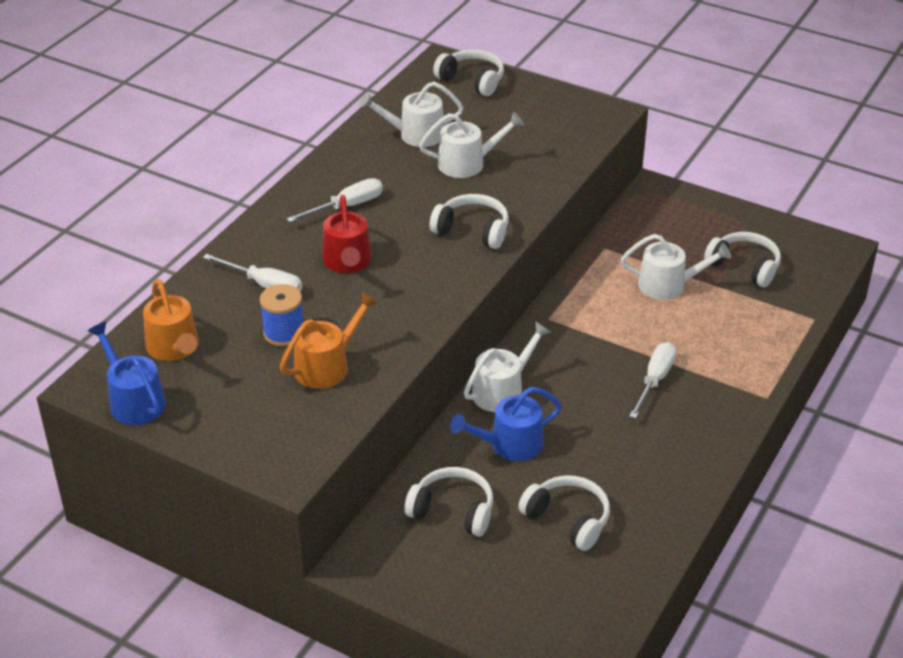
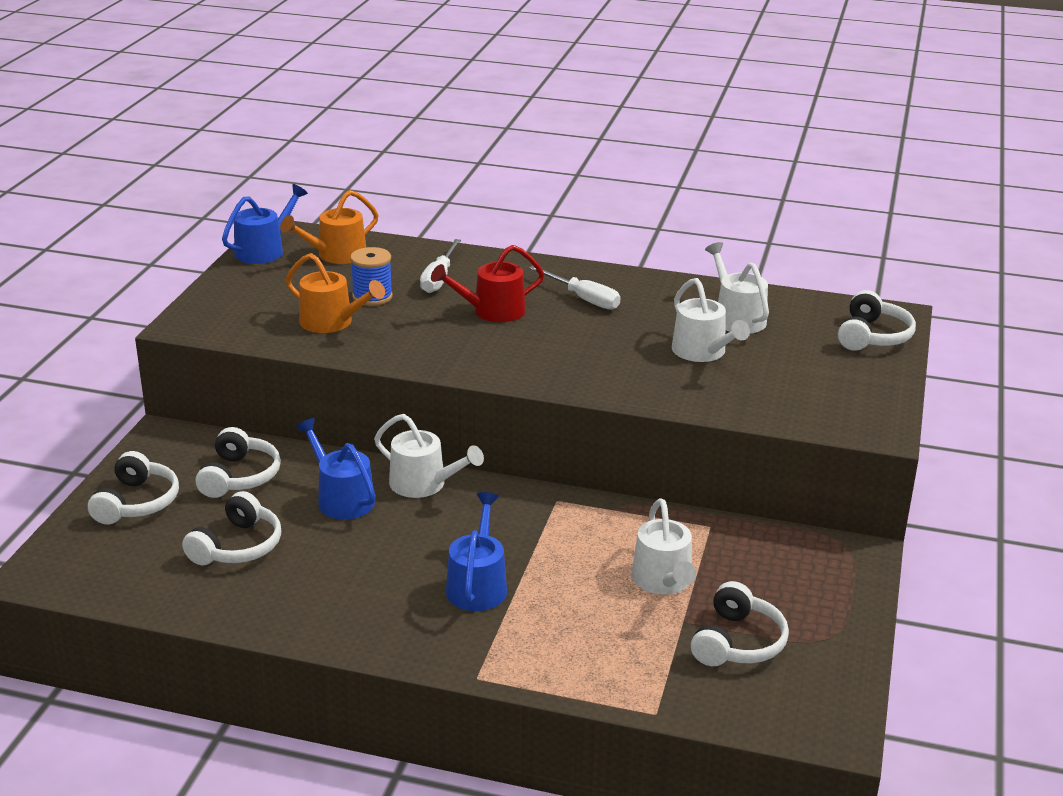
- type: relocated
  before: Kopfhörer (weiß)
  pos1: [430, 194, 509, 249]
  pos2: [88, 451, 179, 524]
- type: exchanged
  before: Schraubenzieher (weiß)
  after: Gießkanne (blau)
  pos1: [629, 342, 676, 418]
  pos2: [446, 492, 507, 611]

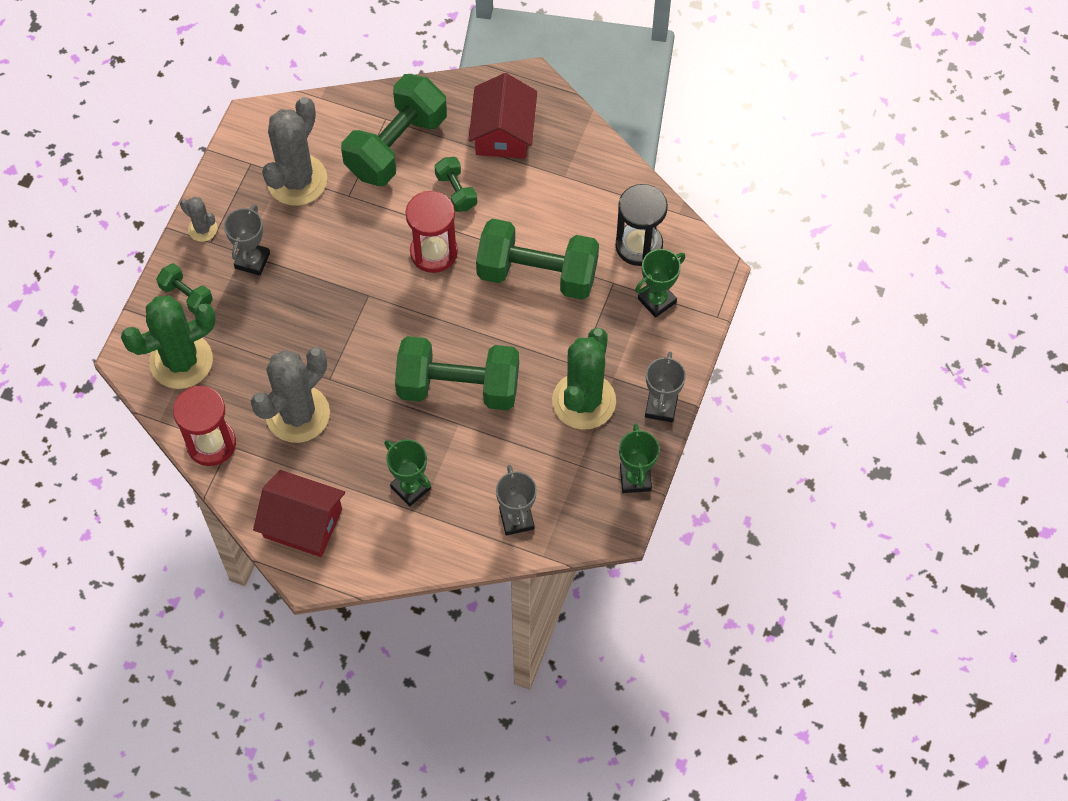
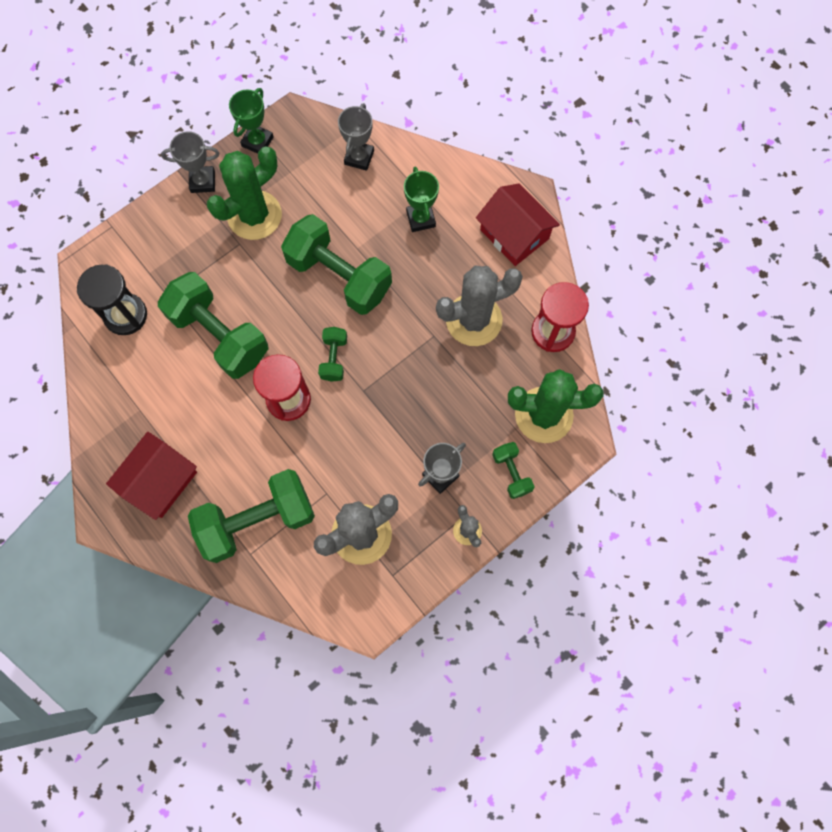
- type: relocated
  before: Hantel (grün)
  pos1: [434, 157, 477, 212]
  pos2: [318, 327, 347, 382]
- type: missing
  before: Pokal (grün)
  pos1: [635, 249, 685, 318]
- type: spun
  before: Pokal (grau)
  pos1: [645, 351, 686, 422]
  pos2: [161, 131, 219, 193]
  turn: 45

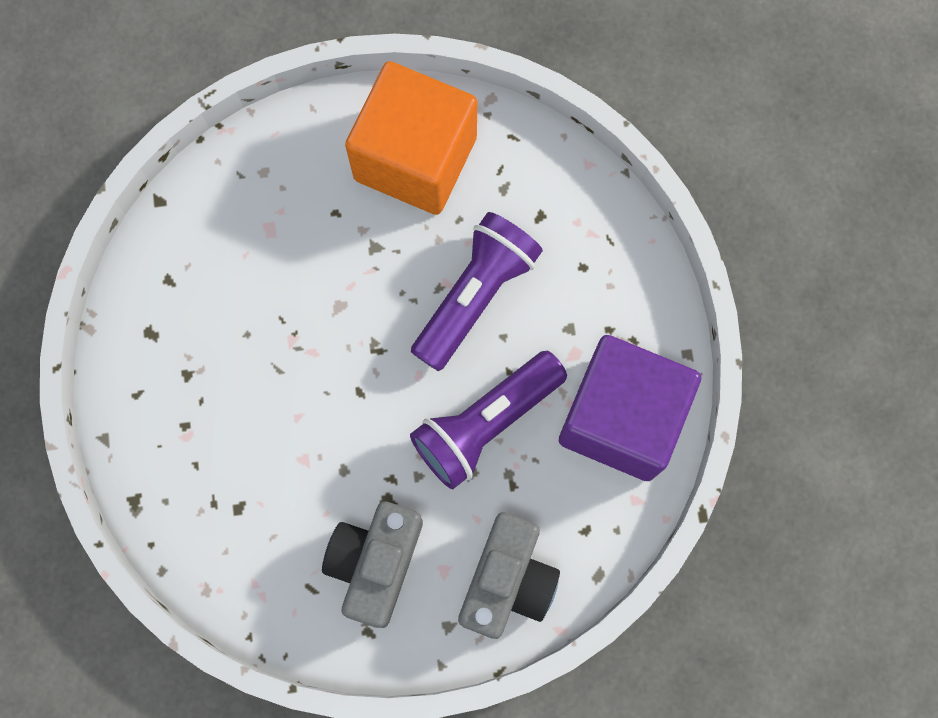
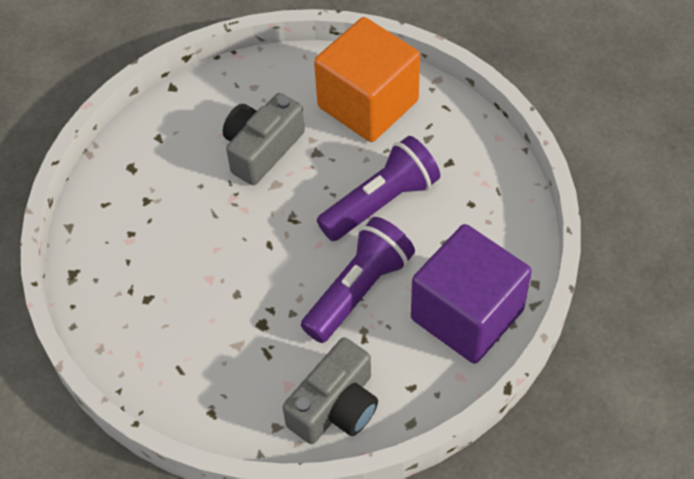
- type: relocated
  before: Kamera (grau)
  pos1: [322, 501, 423, 628]
  pos2: [223, 93, 305, 185]
- type: spun
  before: Taschenlampe (lila)
  pos1: [410, 351, 567, 489]
  pos2: [301, 217, 415, 343]
  turn: 150

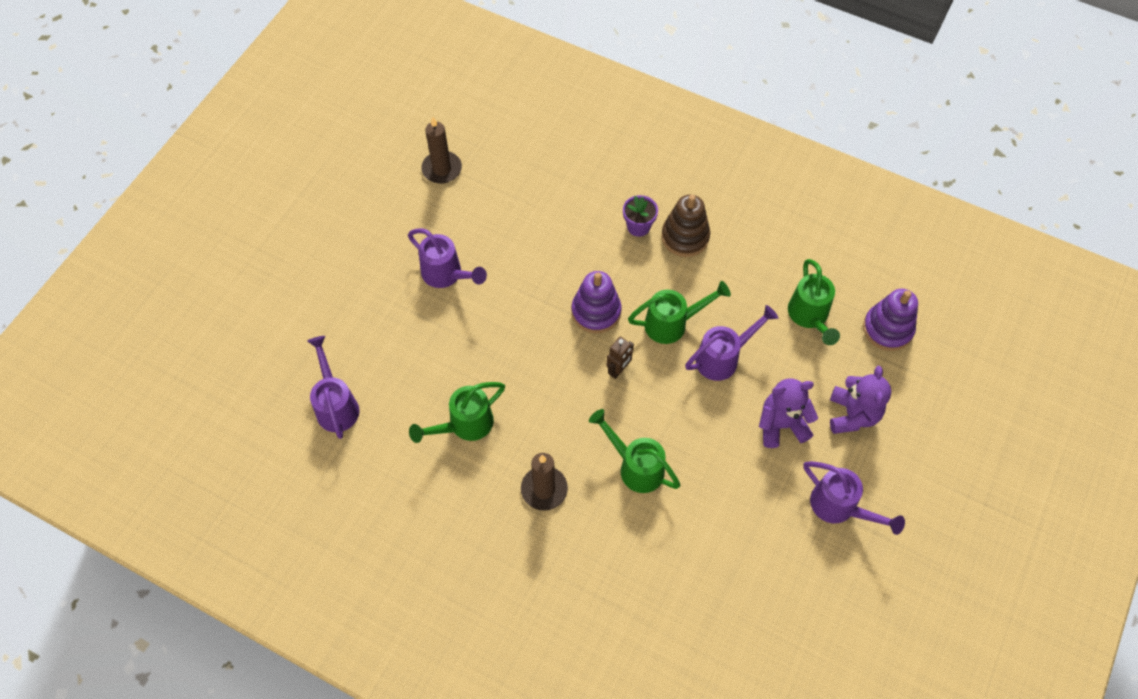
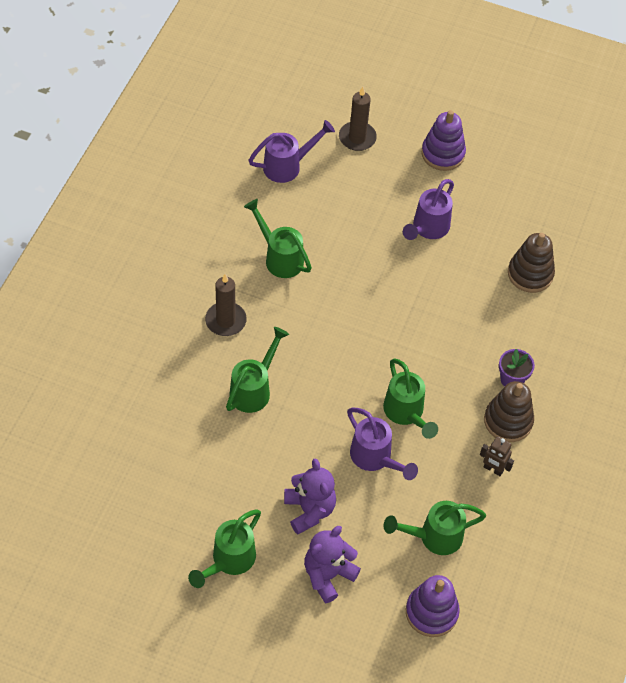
- type: relocated
  before: Kerze (braun)
  pos1: [421, 117, 462, 184]
  pos2: [339, 87, 377, 151]
- type: relocated
  before: Stapelspielzeug (lila)
  pos1: [571, 271, 621, 333]
  pos2: [422, 110, 466, 171]
- type: relocated
  before: Roboter (braun)
  pos1: [606, 337, 634, 379]
  pos2: [480, 436, 514, 476]
- type: colour
  before: Gießkanne (lila)
  after: Gießkanne (grün)
  pos1: [803, 461, 905, 535]
  pos2: [188, 509, 261, 588]
- type: spun
  before: Teddybär (lila)
  pos1: [830, 366, 891, 434]
  pos2: [304, 526, 361, 603]
  turn: 135
- type: appeared
  after: Stapelspielzeug (braun)
  pos2: [508, 233, 555, 293]

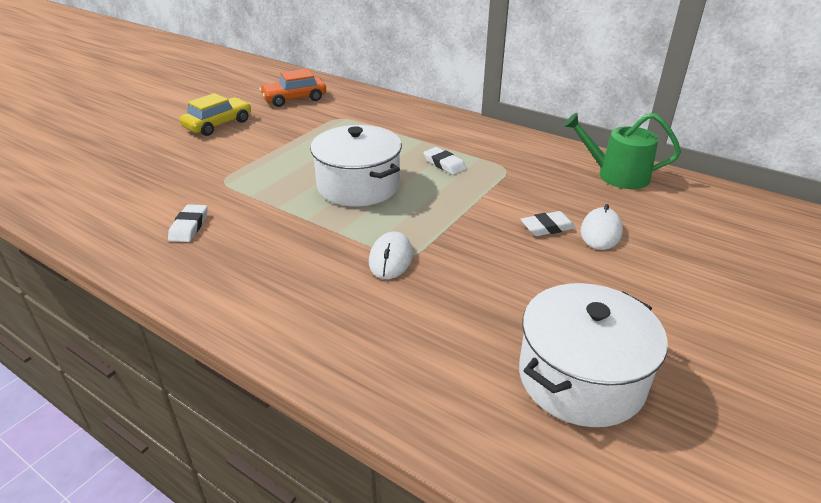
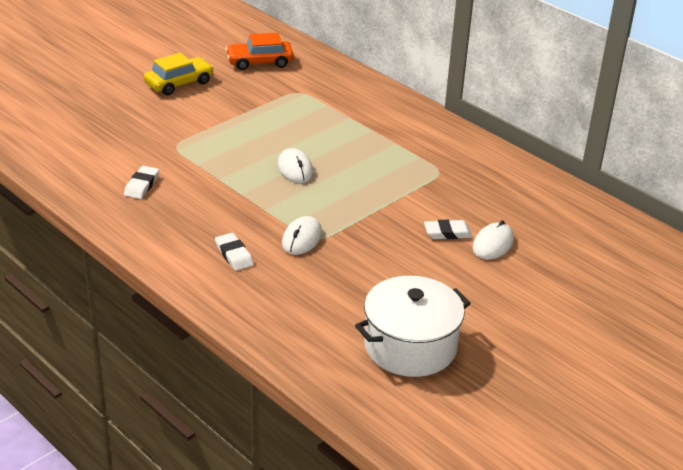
- type: exchanged
  before: Kochtopf (weiß)
  after: Computermaus (weiß)
  pos1: [310, 125, 402, 206]
  pos2: [278, 148, 313, 183]
- type: relocated
  before: Radiergummi (weiß)
  pos1: [423, 147, 466, 175]
  pos2: [215, 233, 254, 271]
- type: missing
  before: Gießkanne (grün)
  pos1: [563, 113, 681, 189]

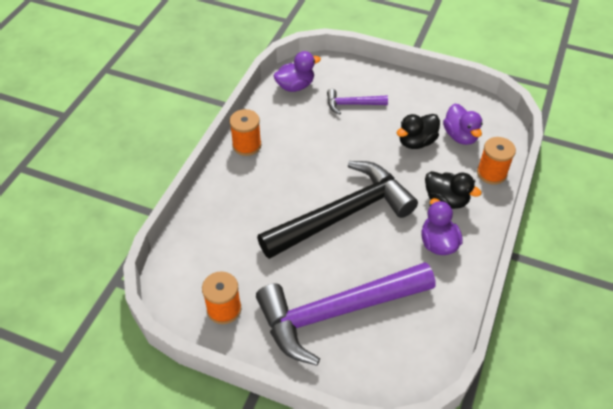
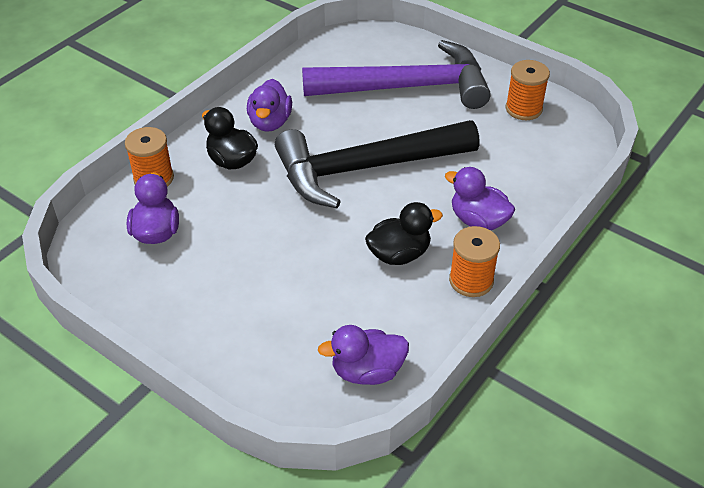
- type: missing
  before: Hammer (lila)
  pos1: [327, 89, 388, 115]
- type: relocated
  before: Ente (schwarz)
  pos1: [397, 114, 440, 149]
  pos2: [365, 202, 443, 265]
- type: appeared
  after: Ente (lila)
  pos2: [445, 167, 515, 230]

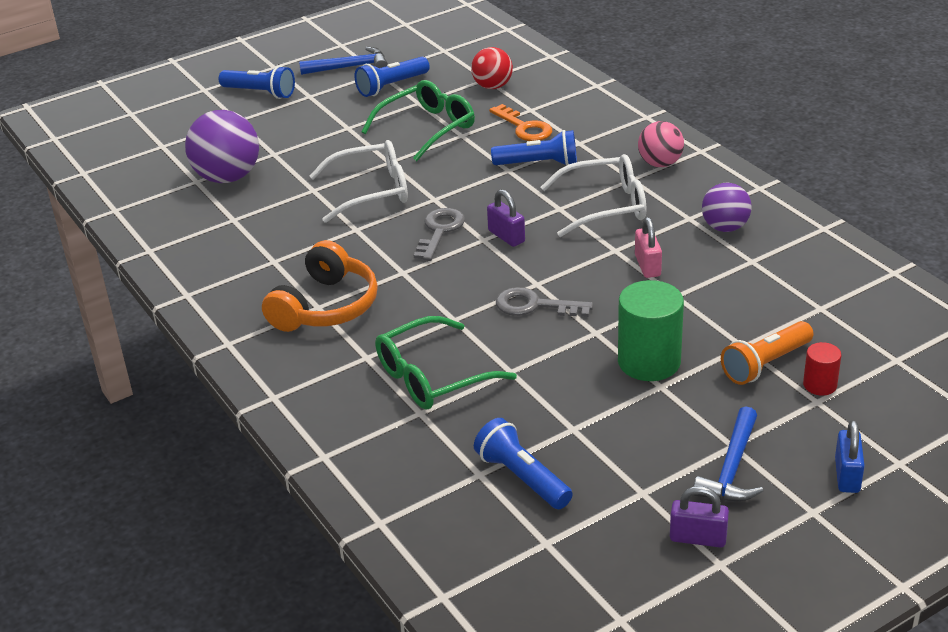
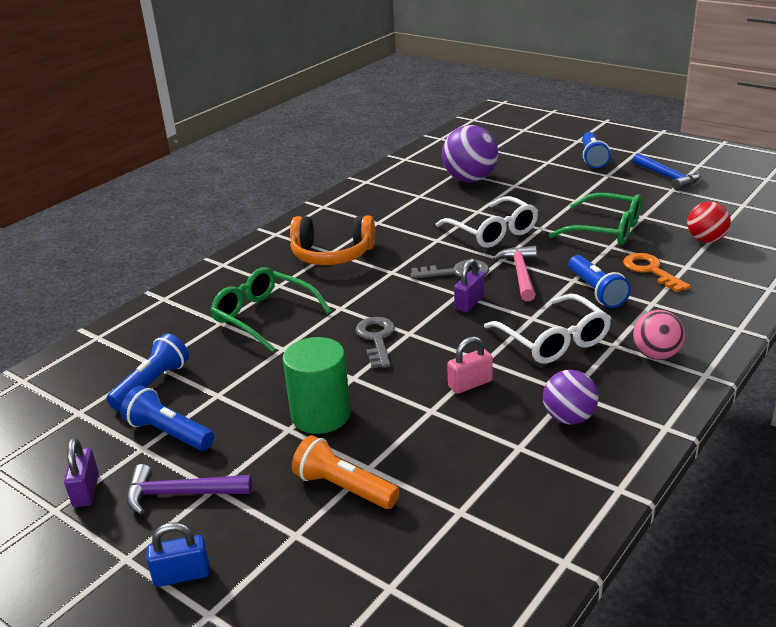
- type: relocated
  before: Taschenlampe (blau)
  pos1: [354, 57, 430, 97]
  pos2: [120, 386, 214, 451]
- type: spun
  before: Schlüssel (orange)
  pos1: [489, 104, 552, 141]
  pos2: [623, 253, 691, 292]
  turn: 120
- type: colour
  before: Hammer (blau)
  after: Hammer (lila)
  pos1: [694, 406, 763, 502]
  pos2: [126, 464, 252, 515]
- type: missing
  before: Vollzylinder (rot)
  pos1: [803, 342, 841, 396]
- type: appeared
  after: Hammer (rosa)
  pos2: [493, 246, 537, 301]

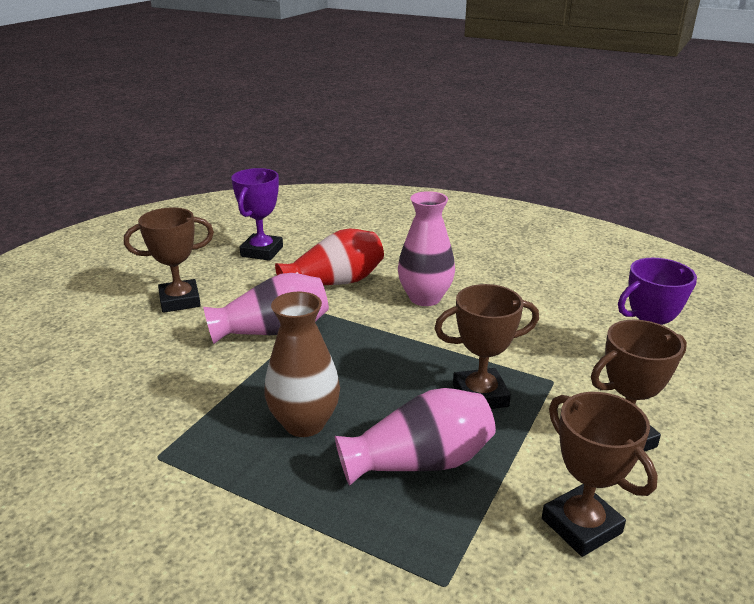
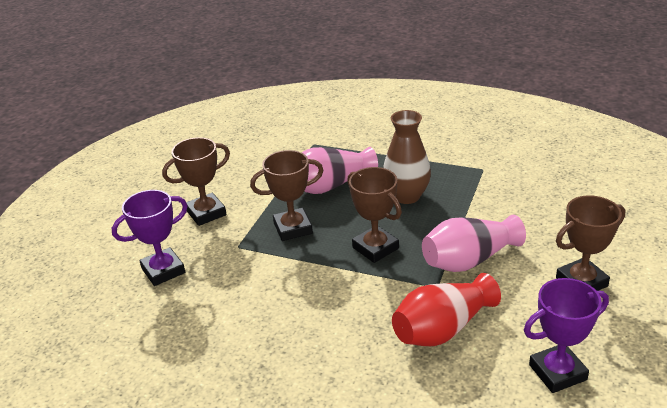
- type: spun
  before: Pokal (lila)
  pos1: [231, 168, 283, 261]
  pos2: [524, 278, 609, 393]
  turn: 60
- type: missing
  before: Vase (rosa)
  pos1: [398, 191, 455, 306]
- type: relocated
  before: Pokal (braun)
  pos1: [542, 392, 658, 557]
  pos2: [347, 167, 402, 263]

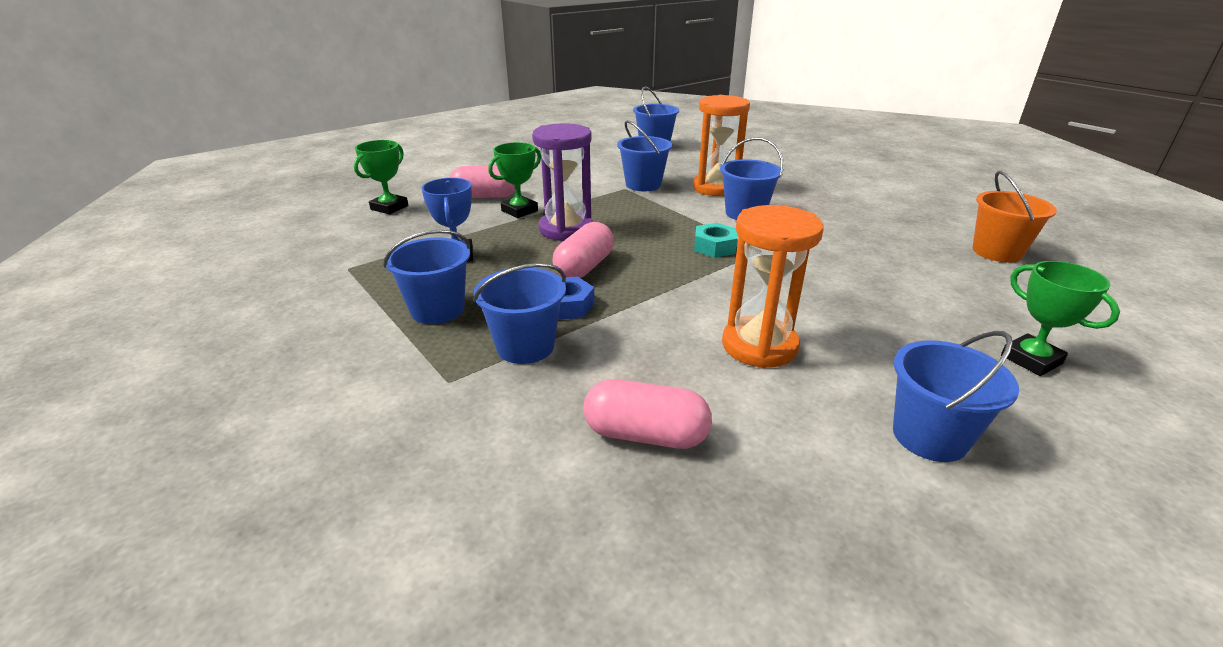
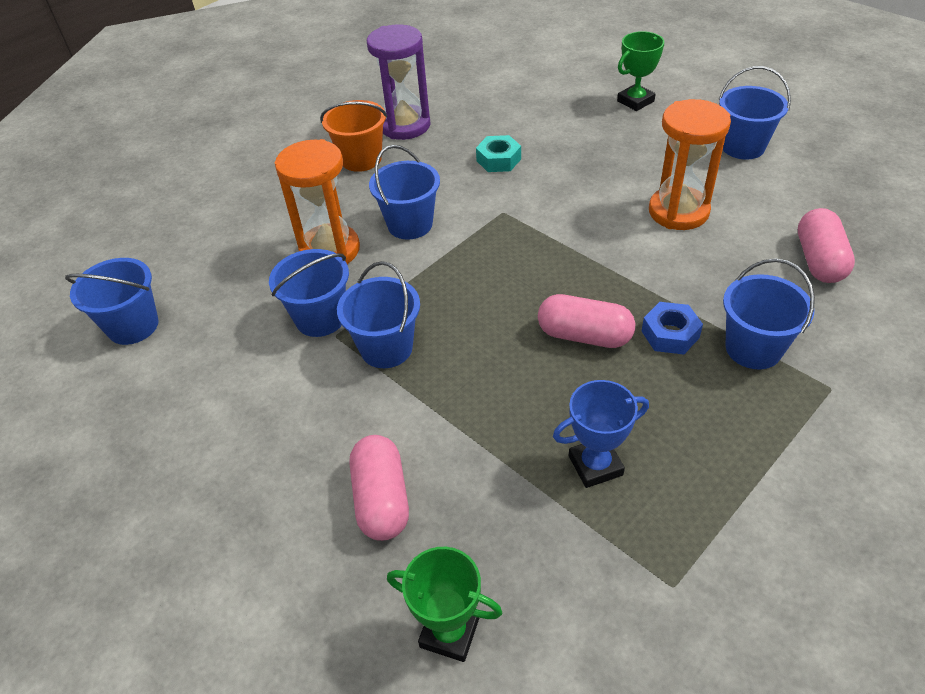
- type: relocated
  before: Eimer (blau)
  pos1: [383, 230, 471, 324]
  pos2: [337, 261, 420, 368]
- type: missing
  before: Pokal (grün)
  pos1: [488, 142, 541, 218]
- type: relocated
  before: Sanduhr (lila)
  pos1: [532, 123, 593, 241]
  pos2: [367, 25, 430, 140]
- type: relocated
  before: Sechskantmutter (türkis)
  pos1: [694, 223, 738, 258]
  pos2: [476, 135, 521, 172]
- type: relocated
  before: Eimer (orange)
  pos1: [972, 171, 1057, 263]
  pos2: [320, 100, 387, 172]

